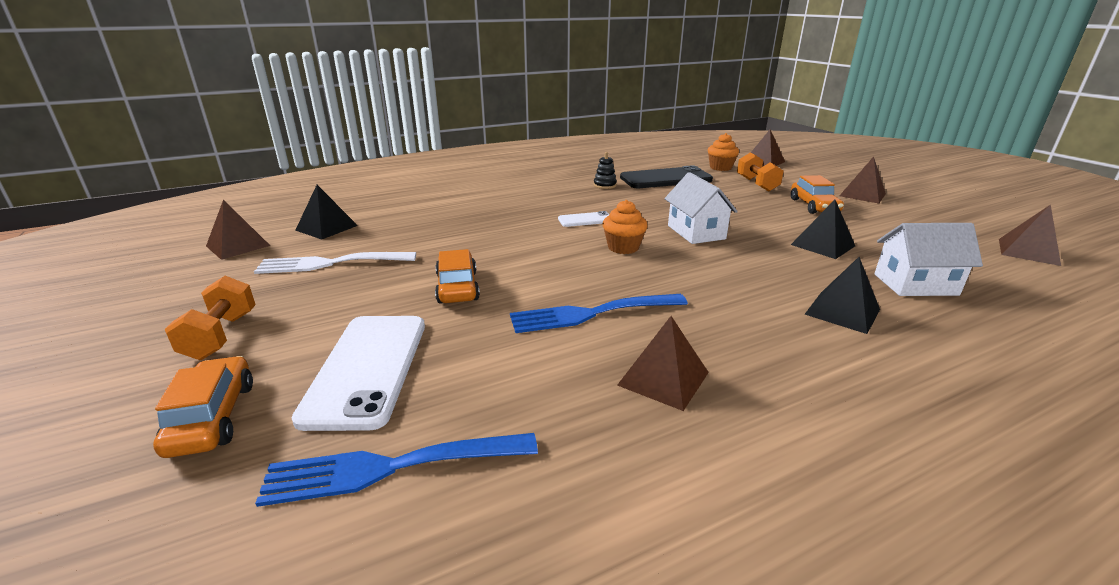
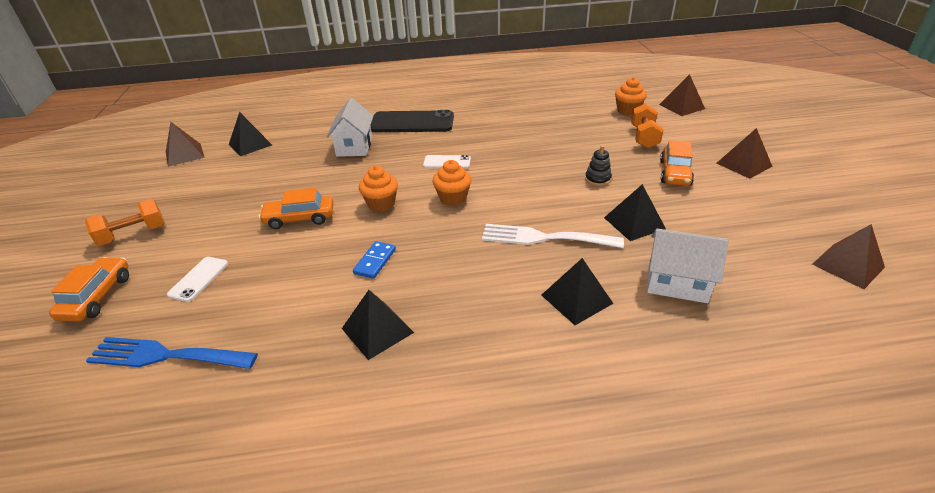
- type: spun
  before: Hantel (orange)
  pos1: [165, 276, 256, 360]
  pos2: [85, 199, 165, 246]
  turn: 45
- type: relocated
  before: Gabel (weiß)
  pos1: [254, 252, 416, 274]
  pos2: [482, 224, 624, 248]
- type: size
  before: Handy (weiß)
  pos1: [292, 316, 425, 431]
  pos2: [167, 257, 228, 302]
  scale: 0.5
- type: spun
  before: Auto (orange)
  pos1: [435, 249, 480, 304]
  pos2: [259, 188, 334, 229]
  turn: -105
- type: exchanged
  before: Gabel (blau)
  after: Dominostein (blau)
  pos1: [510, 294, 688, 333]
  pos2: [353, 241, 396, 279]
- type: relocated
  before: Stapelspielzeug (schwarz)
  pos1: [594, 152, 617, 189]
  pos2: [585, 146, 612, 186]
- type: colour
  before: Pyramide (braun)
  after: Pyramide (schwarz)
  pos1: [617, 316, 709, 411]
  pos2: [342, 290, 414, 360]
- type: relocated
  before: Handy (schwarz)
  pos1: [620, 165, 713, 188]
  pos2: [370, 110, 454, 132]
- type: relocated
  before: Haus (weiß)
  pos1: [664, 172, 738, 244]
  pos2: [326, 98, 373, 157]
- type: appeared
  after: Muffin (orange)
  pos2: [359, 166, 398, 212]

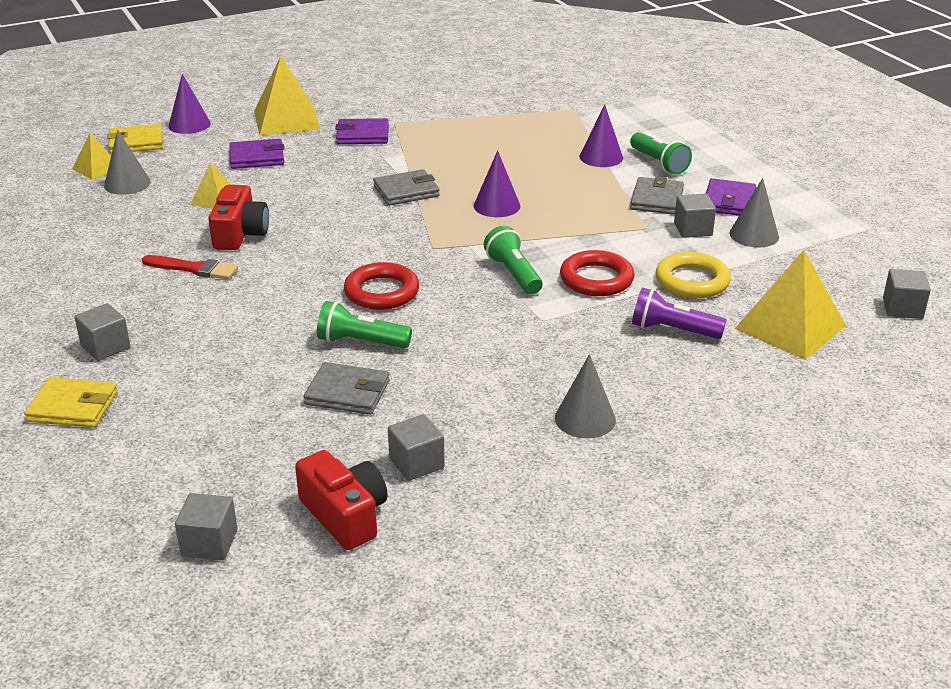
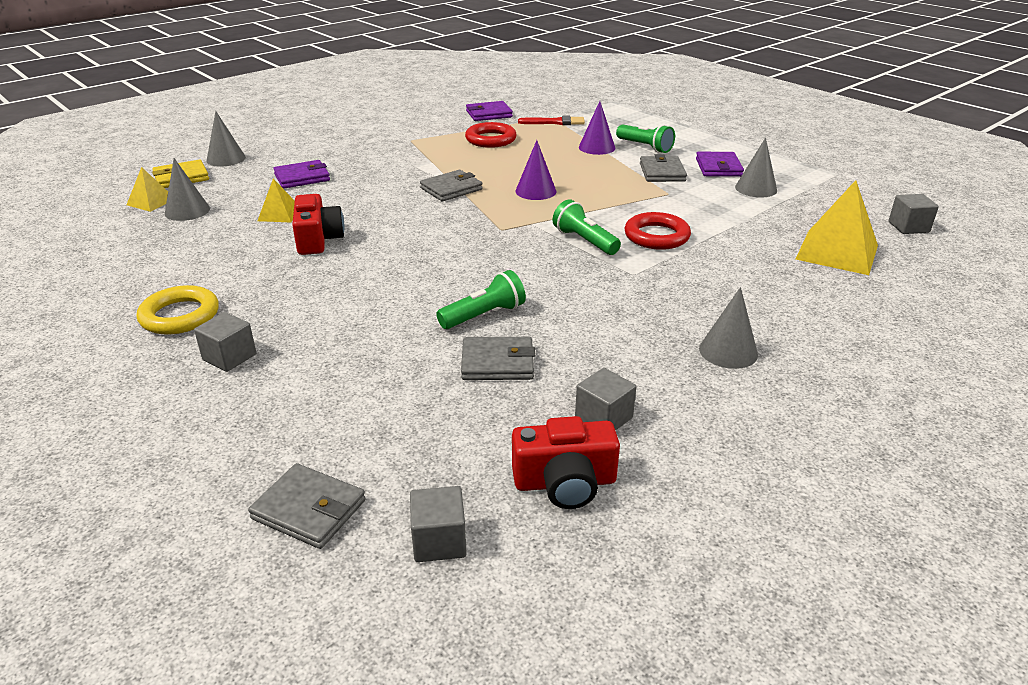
- type: missing
  before: Geldbörse (gelb)
  pos1: [24, 377, 118, 428]
- type: relocated
  before: Pinsel (rot)
  pos1: [142, 255, 238, 279]
  pos2: [518, 116, 585, 125]
- type: colour
  before: Kegel (lila)
  after: Kegel (grau)
  pos1: [168, 74, 211, 134]
  pos2: [206, 111, 246, 167]
- type: missing
  before: Pyramide (gelb)
  pos1: [254, 56, 321, 135]
- type: spun
  before: Kamera (rot)
  pos1: [295, 450, 388, 550]
  pos2: [512, 416, 620, 509]
  turn: 135
- type: spun
  before: Taschenlampe (grün)
  pos1: [317, 301, 412, 348]
  pos2: [436, 270, 526, 329]
  turn: 150
- type: relocated
  before: Geldbörse (lila)
  pos1: [335, 118, 389, 144]
  pos2: [466, 101, 513, 121]
- type: relocated
  before: Ring (rot)
  pos1: [344, 262, 419, 310]
  pos2: [465, 122, 517, 148]
- type: missing
  before: Taschenlampe (lila)
  pos1: [632, 288, 727, 339]
- type: relocated
  before: Ring (gelb)
  pos1: [656, 252, 731, 298]
  pos2: [137, 285, 219, 335]
- type: missing
  before: Kubus (grau)
  pos1: [674, 194, 716, 238]
- type: appeared
  after: Geldbörse (grau)
  pos2: [248, 463, 366, 549]

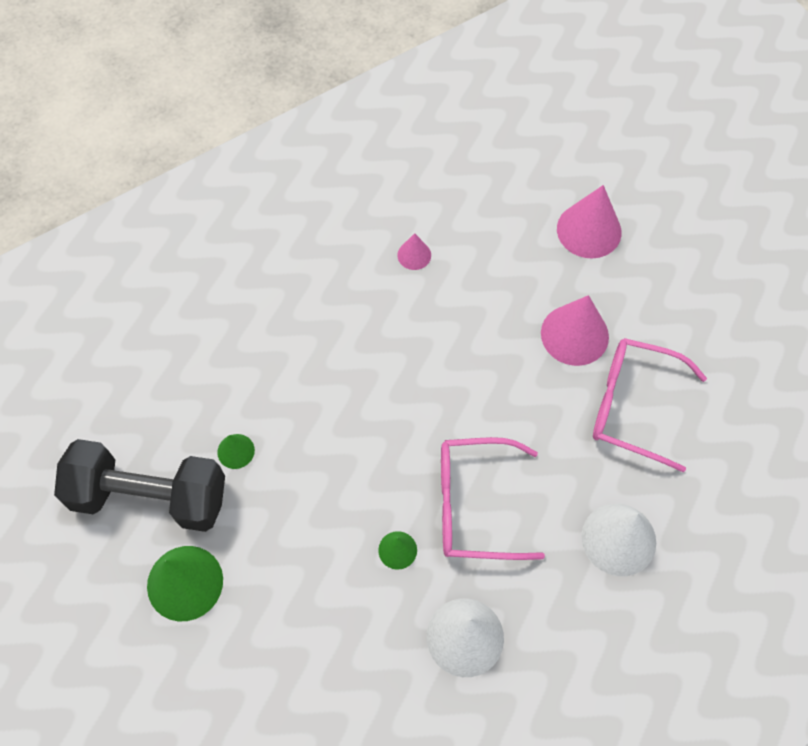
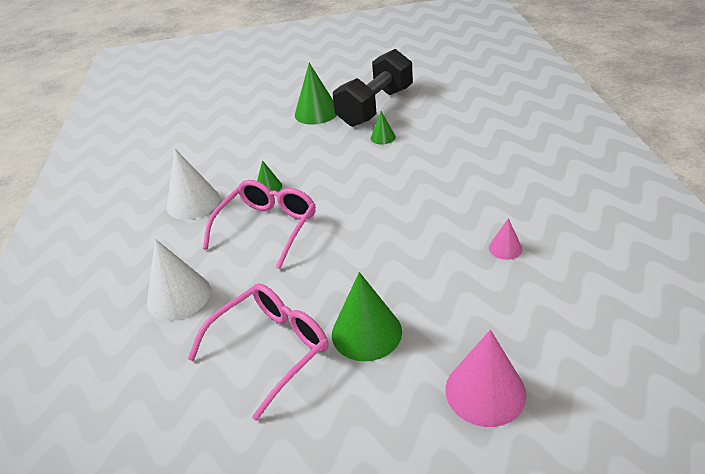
- type: colour
  before: Kegel (rosa)
  after: Kegel (grün)
  pos1: [541, 295, 609, 366]
  pos2: [332, 272, 402, 361]

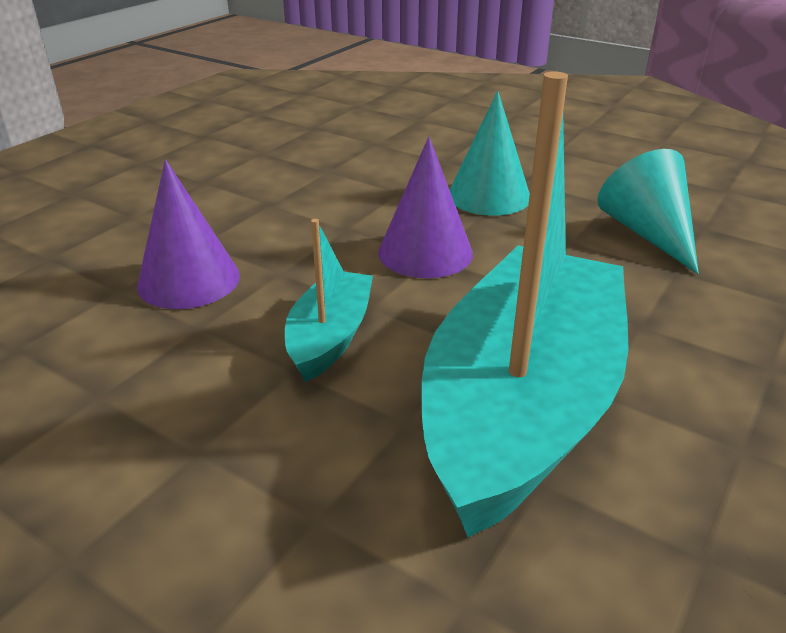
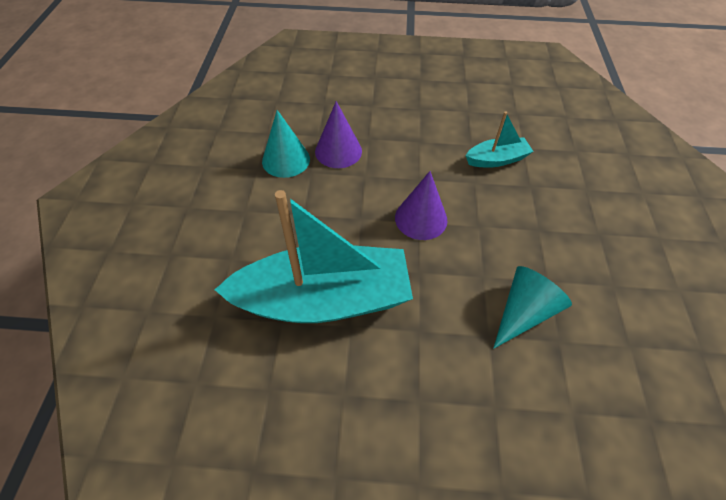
- type: relocated
  before: Boot (türkis)
  pos1: [285, 219, 373, 382]
  pos2: [465, 111, 534, 168]
- type: relocated
  before: Kegel (türkis)
  pos1: [449, 91, 530, 216]
  pos2: [262, 110, 310, 178]

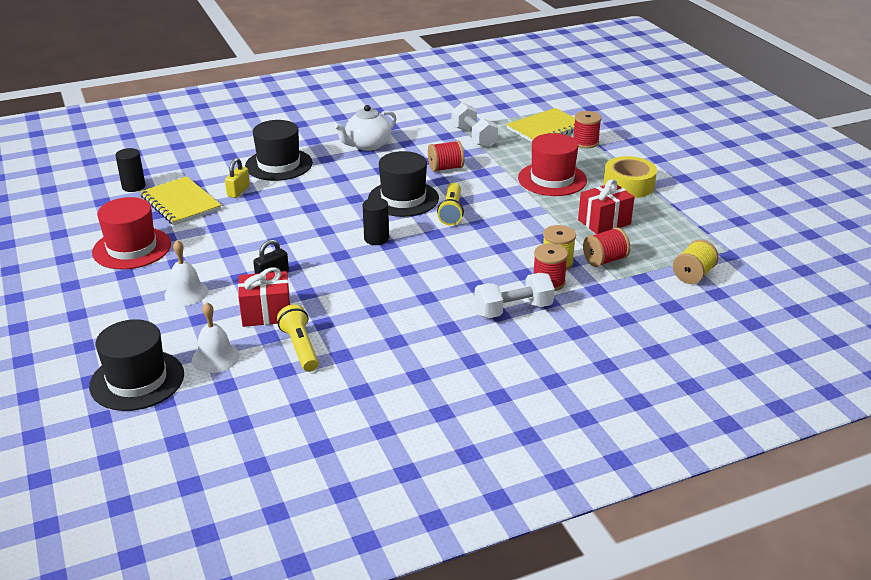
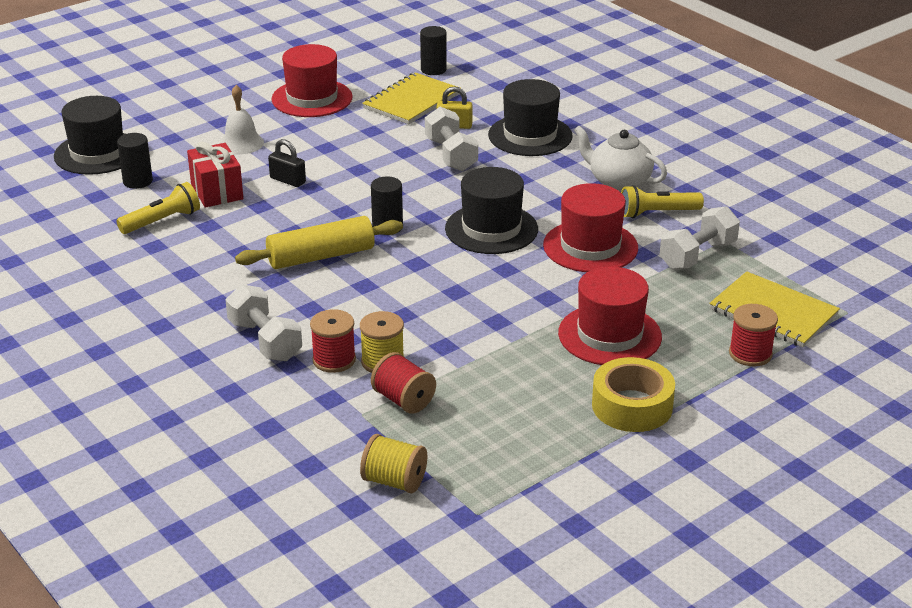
- type: exchanged
  before: Glocke (weiß)
  after: Vollzylinder (schwarz)
  pos1: [192, 302, 240, 373]
  pos2: [117, 133, 153, 189]
- type: exchanged
  before: Garnrolle (rot)
  after: Hut (rot)
  pos1: [428, 140, 465, 172]
  pos2: [543, 183, 638, 272]
- type: relocated
  before: Taschenlampe (gelb)
  pos1: [437, 183, 464, 225]
  pos2: [621, 185, 704, 218]
- type: missing
  before: Geschenk (rot)
  pos1: [578, 179, 634, 234]
- type: appeared
  after: Nudelholz (gelb)
  pos2: [235, 216, 403, 269]
- type: appeared
  after: Hantel (weiß)
  pos2: [425, 107, 478, 171]

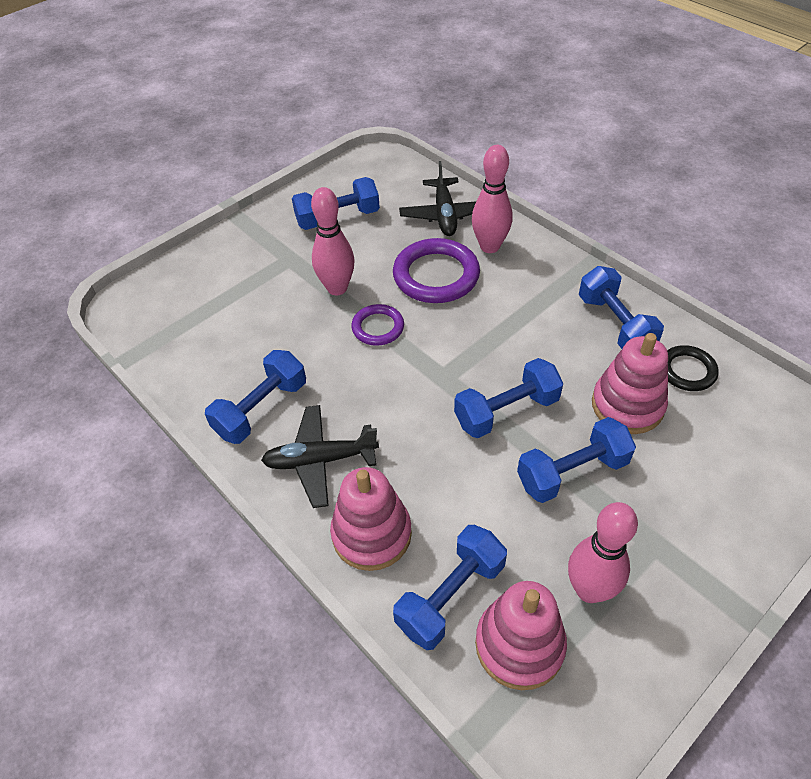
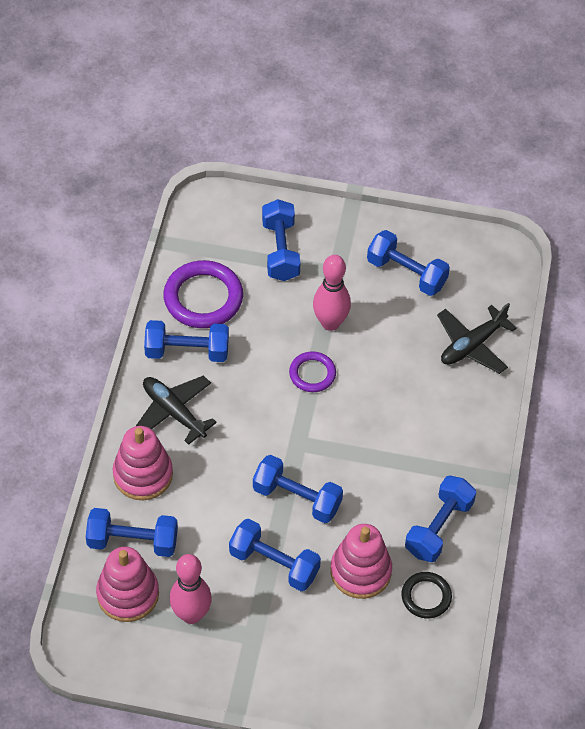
- type: relocated
  before: Ring (lila)
  pos1: [393, 238, 480, 303]
  pos2: [163, 260, 243, 328]
- type: missing
  before: Bowlingkegel (rosa)
  pos1: [472, 145, 512, 253]
- type: appeared
  after: Hantel (blau)
  pos2: [262, 199, 300, 281]

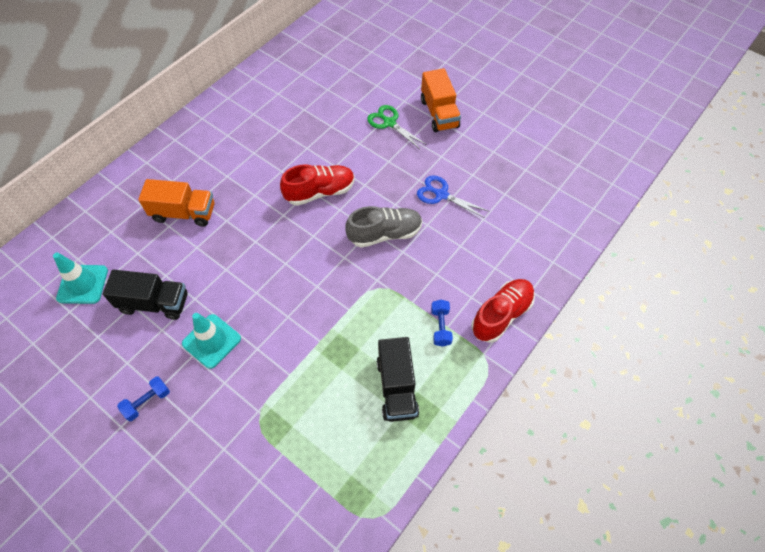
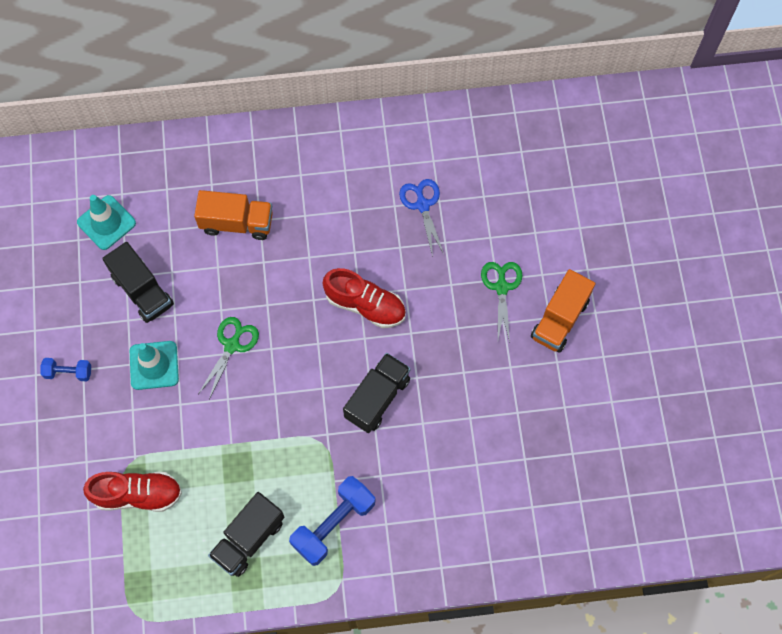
- type: spun
  before: Lastwagen (orange)
  pos1: [138, 179, 214, 227]
  pos2: [194, 190, 273, 240]
  turn: -45
- type: exchanged
  before: Schuh (grau)
  after: Lastwagen (schwarz)
  pos1: [345, 206, 422, 248]
  pos2: [343, 353, 411, 433]
- type: relocated
  before: Schere (blau)
  pos1: [417, 175, 490, 218]
  pos2: [399, 179, 444, 257]
- type: size
  before: Hantel (blau)
  pos1: [431, 300, 453, 347]
  pos2: [289, 476, 375, 566]
  scale: 1.86
- type: relocated
  before: Schuh (rot)
  pos1: [471, 279, 535, 343]
  pos2: [83, 472, 182, 512]
- type: appeared
  after: Schere (grün)
  pos2: [198, 317, 259, 399]

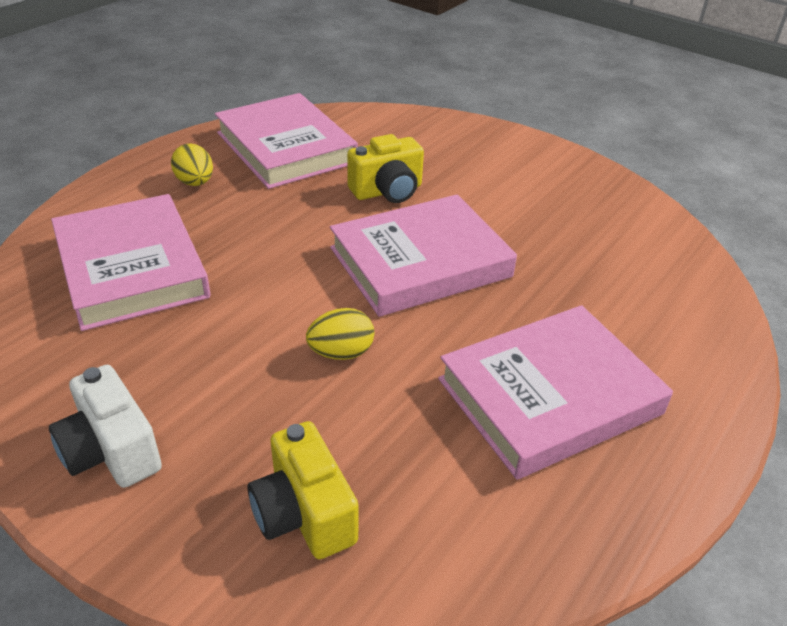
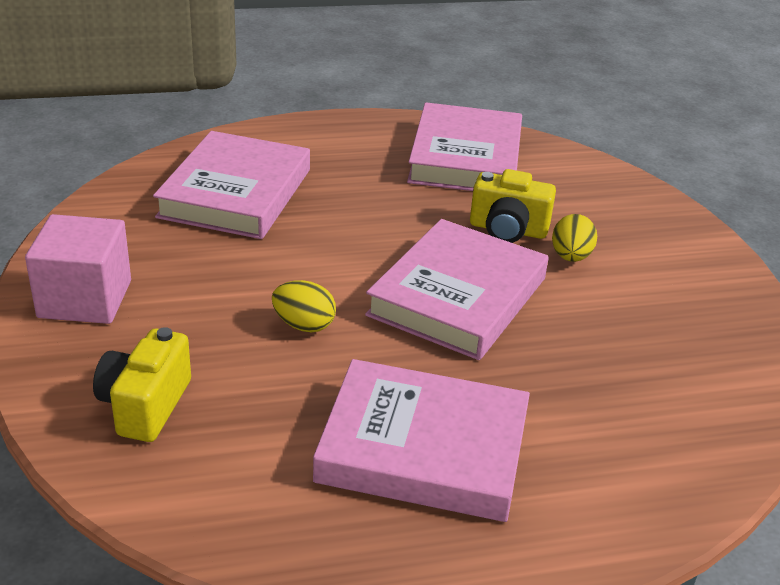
- type: exchanged
  before: Kamera (weiß)
  after: Kubus (rosa)
  pos1: [49, 365, 162, 488]
  pos2: [25, 214, 131, 324]
- type: relocated
  before: Ei (gelb)
  pos1: [171, 144, 213, 186]
  pos2: [552, 214, 597, 262]
- type: spun
  before: Buch (rosa)
  pos1: [330, 194, 517, 317]
  pos2: [365, 219, 549, 360]
  turn: -75

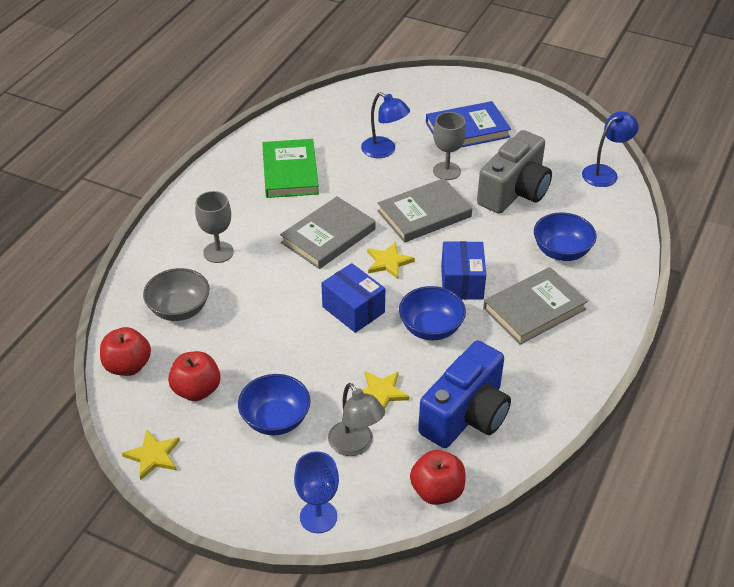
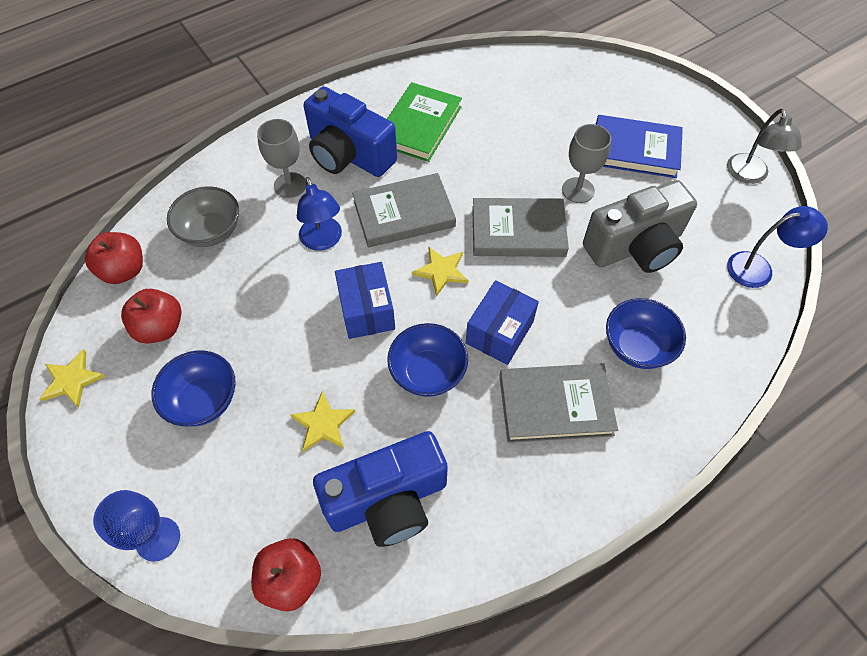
- type: relocated
  before: Lampe (grau)
  pos1: [328, 383, 385, 456]
  pos2: [727, 109, 802, 184]
- type: relocated
  before: Lampe (blau)
  pos1: [361, 92, 410, 158]
  pos2: [297, 177, 342, 251]
- type: appeared
  after: Kamera (blau)
  pos2: [304, 86, 397, 177]

